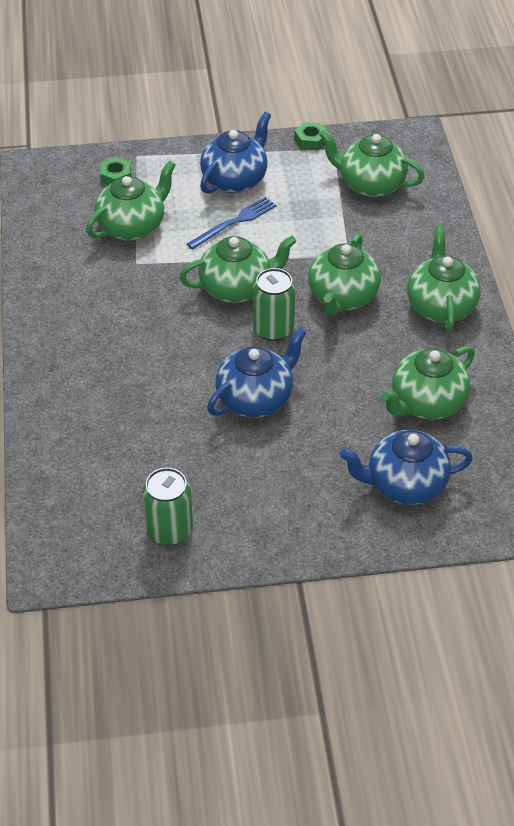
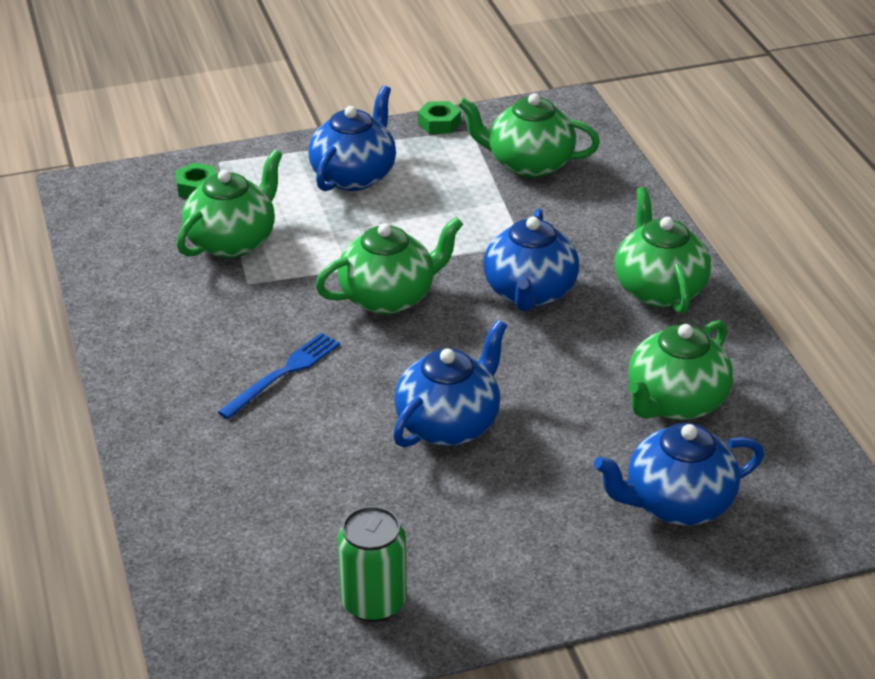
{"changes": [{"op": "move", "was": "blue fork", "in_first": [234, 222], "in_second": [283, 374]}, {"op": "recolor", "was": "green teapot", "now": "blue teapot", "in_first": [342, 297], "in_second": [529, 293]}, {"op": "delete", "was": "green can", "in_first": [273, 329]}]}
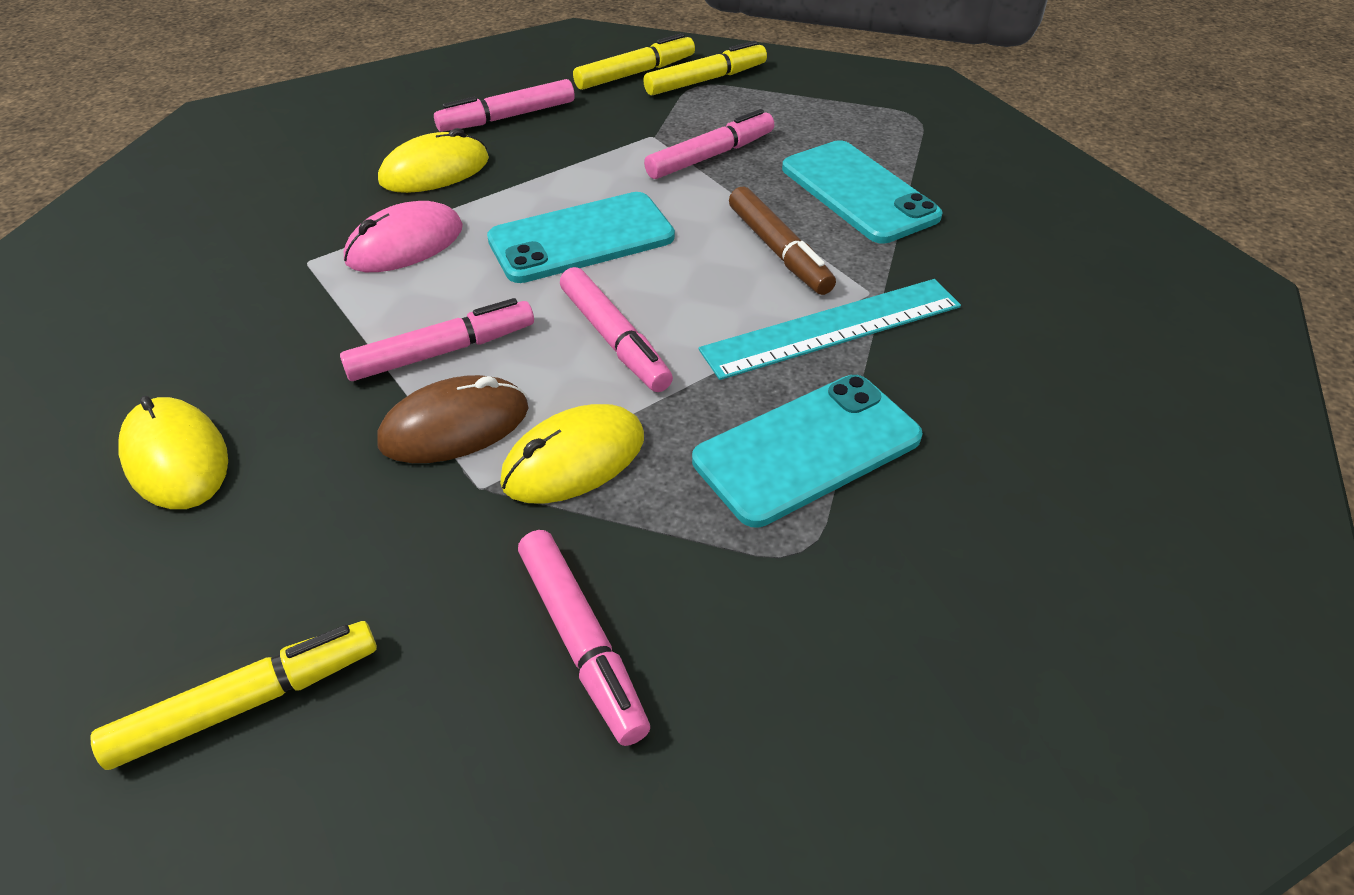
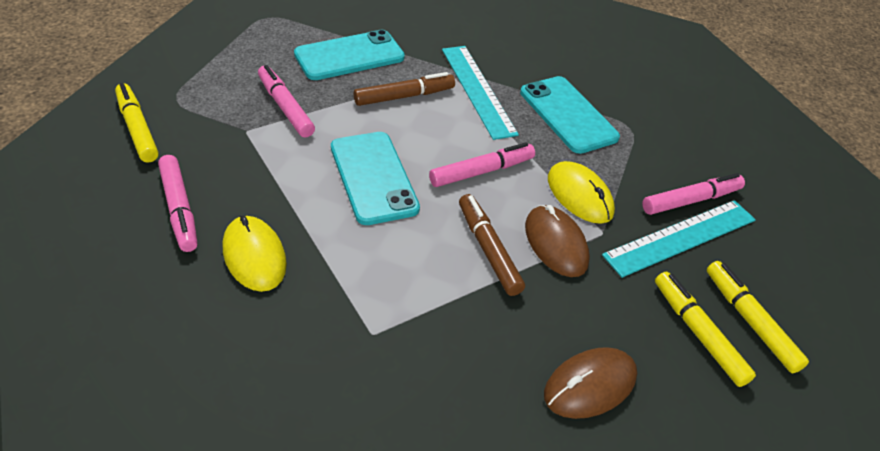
{"changes": [{"op": "move", "was": "yellow marker", "in_first": [706, 80], "in_second": [698, 333]}, {"op": "delete", "was": "pink mouse", "in_first": [405, 244]}, {"op": "recolor", "was": "pink marker", "now": "brown marker", "in_first": [442, 351], "in_second": [488, 249]}, {"op": "recolor", "was": "yellow mouse", "now": "brown mouse", "in_first": [176, 458], "in_second": [590, 385]}, {"op": "insert", "now": "turquoise ruler", "in_second": [680, 237]}]}
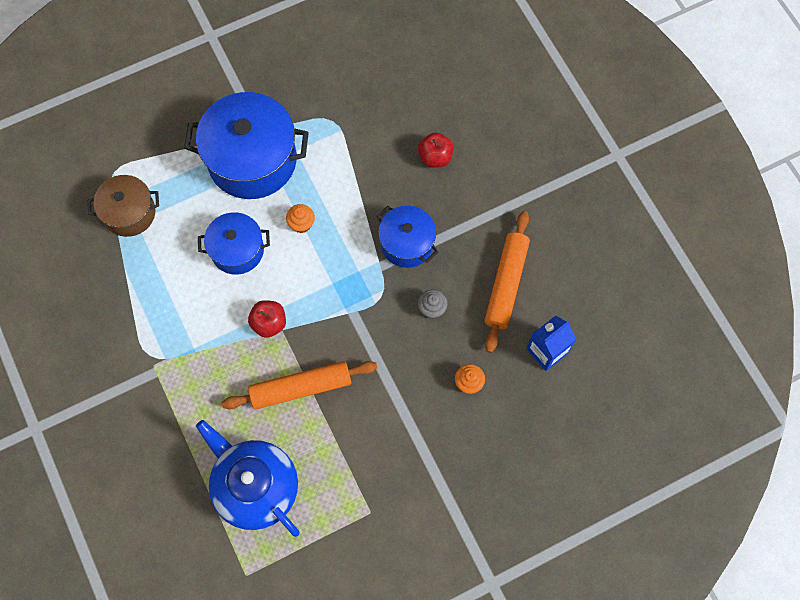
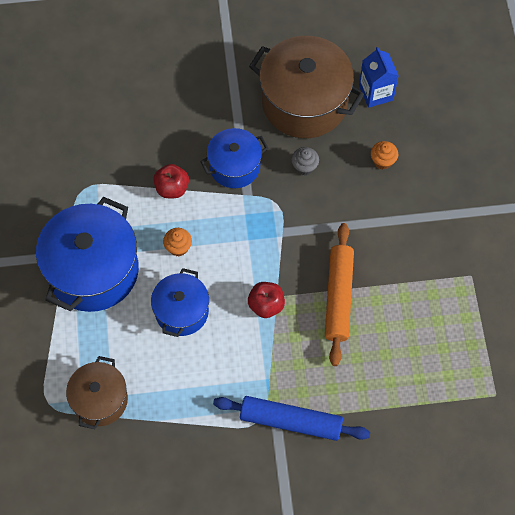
{"changes": [{"op": "move", "was": "red apple", "in_first": [435, 157], "in_second": [172, 188]}, {"op": "replace", "was": "orange rolling pin", "now": "brown pot", "in_first": [506, 284], "in_second": [304, 102]}, {"op": "delete", "was": "blue teapot", "in_first": [255, 487]}, {"op": "insert", "now": "blue rolling pin", "in_second": [290, 421]}]}
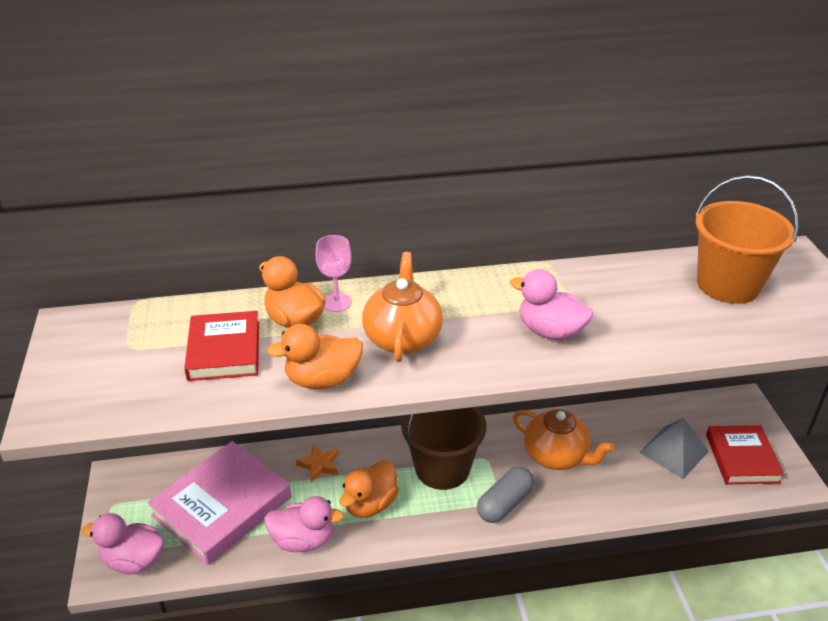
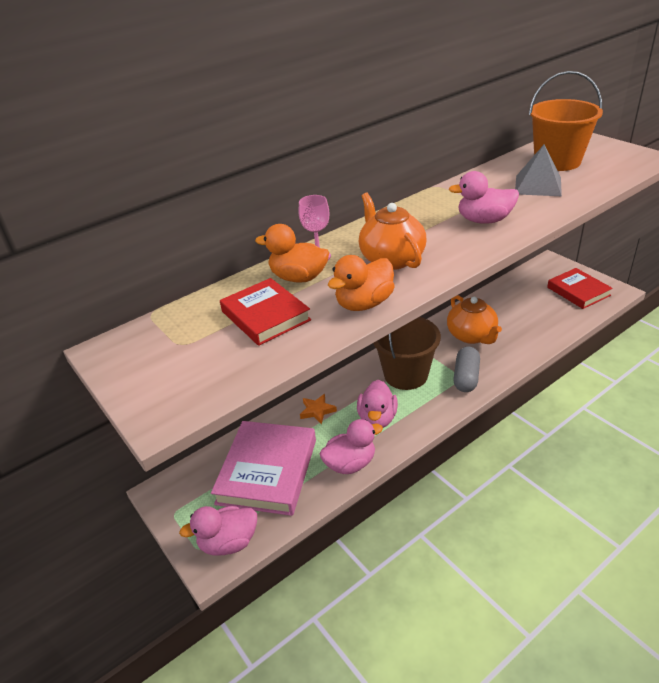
{"changes": [{"op": "rotate", "was": "orange teapot", "in_first": [556, 456], "in_second": [472, 336], "clockwise": 60}, {"op": "move", "was": "grey pyramid", "in_first": [674, 452], "in_second": [538, 185]}, {"op": "recolor", "was": "orange duck", "now": "pink duck", "in_first": [370, 504], "in_second": [377, 419]}]}
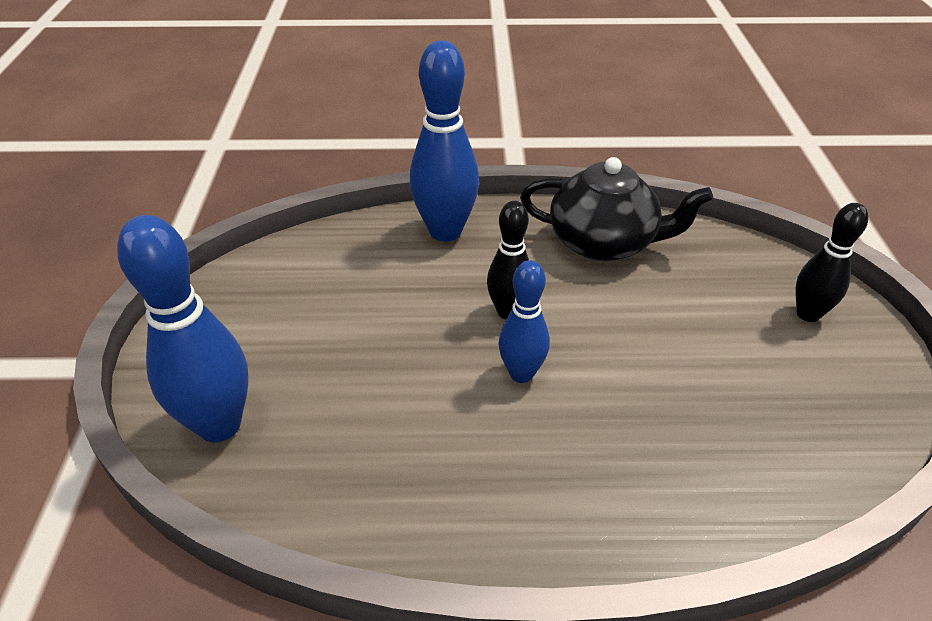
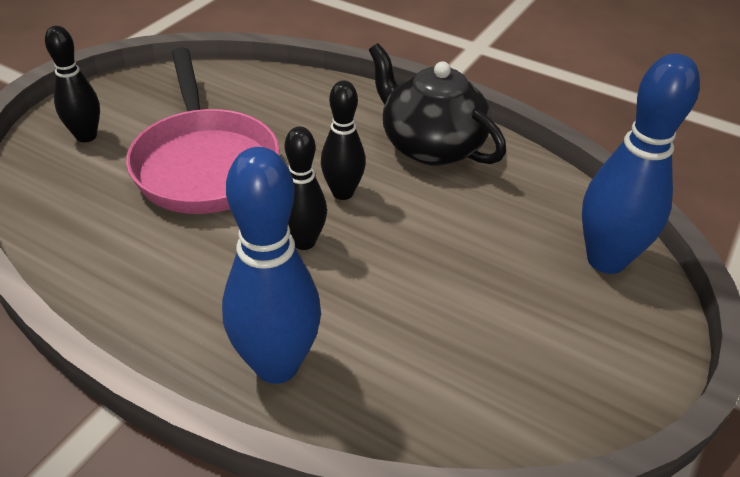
{"changes": [{"op": "move", "was": "black teapot", "in_first": [604, 242], "in_second": [430, 145]}, {"op": "recolor", "was": "blue bowling pin", "now": "black bowling pin", "in_first": [521, 373], "in_second": [342, 193]}, {"op": "insert", "now": "pink pan", "in_second": [204, 163]}]}
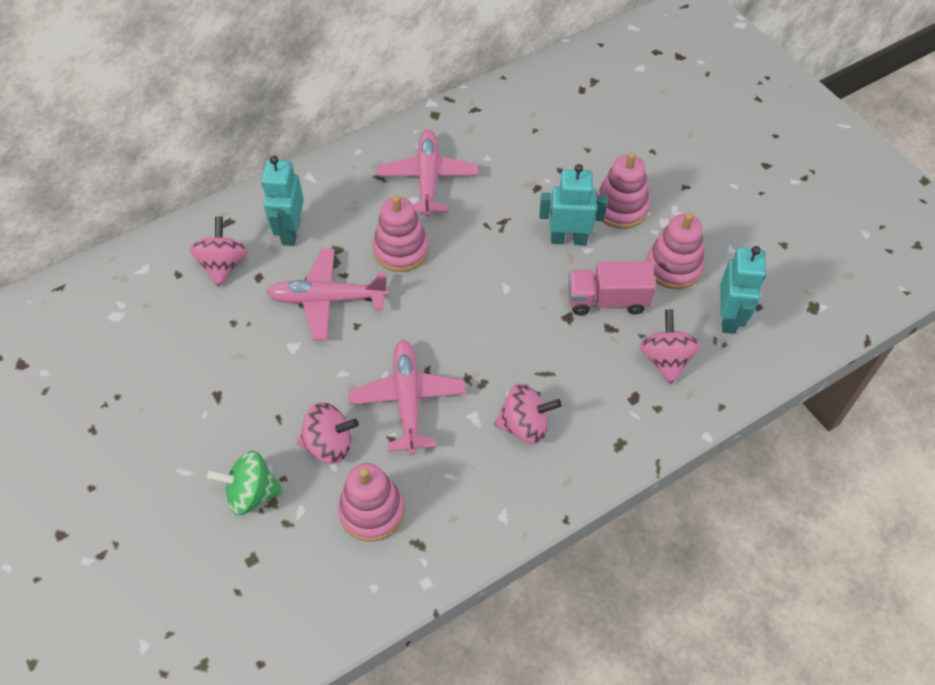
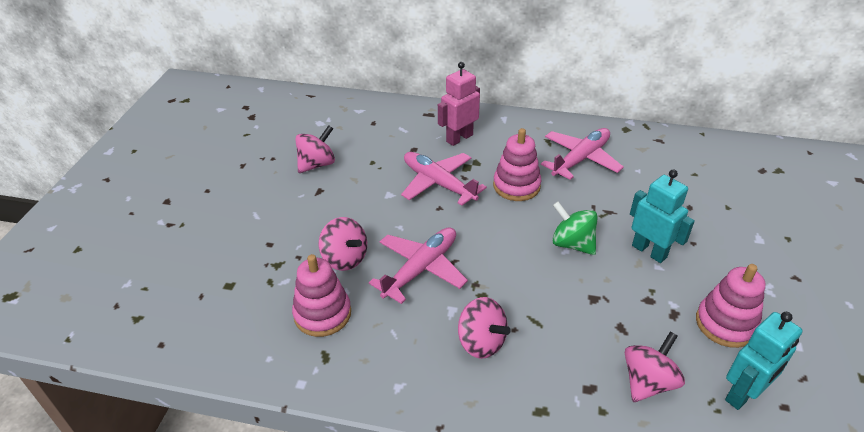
{"changes": [{"op": "delete", "was": "pink stacking toy", "in_first": [620, 208]}, {"op": "recolor", "was": "turquoise robot", "now": "pink robot", "in_first": [290, 232], "in_second": [459, 138]}, {"op": "move", "was": "pink spinning top", "in_first": [223, 265], "in_second": [317, 164]}, {"op": "delete", "was": "pink truck", "in_first": [607, 300]}, {"op": "move", "was": "green spinning top", "in_first": [252, 493], "in_second": [572, 244]}]}
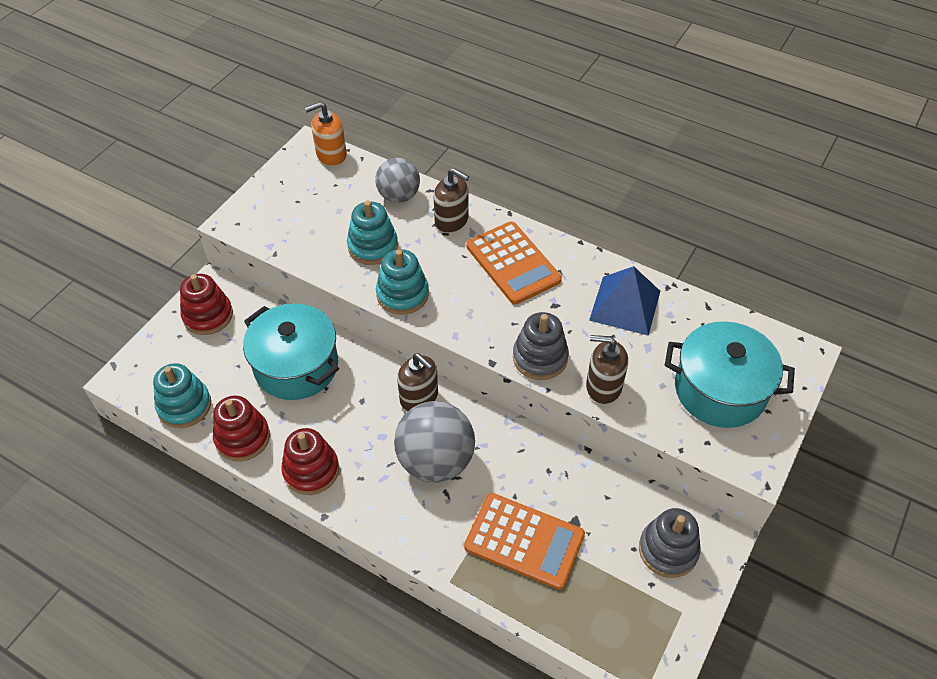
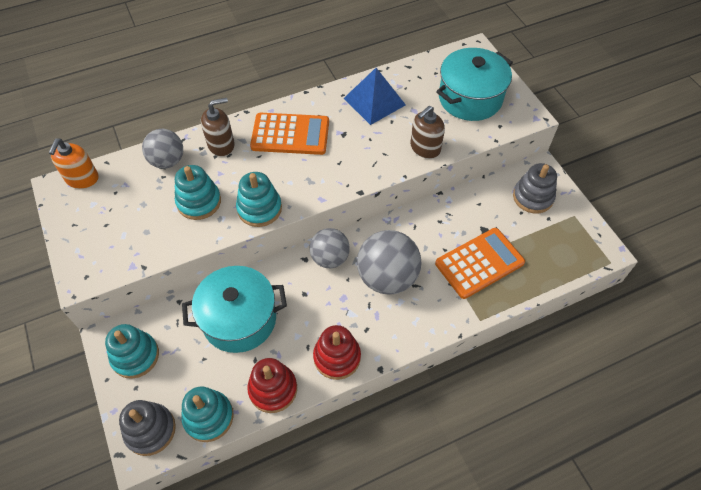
{"changes": [{"op": "recolor", "was": "red stacking toy", "now": "turquoise stacking toy", "in_first": [208, 315], "in_second": [135, 356]}, {"op": "move", "was": "grey stacking toy", "in_first": [540, 358], "in_second": [150, 430]}, {"op": "replace", "was": "brown soap dispenser", "now": "grey ball", "in_first": [419, 397], "in_second": [330, 258]}]}
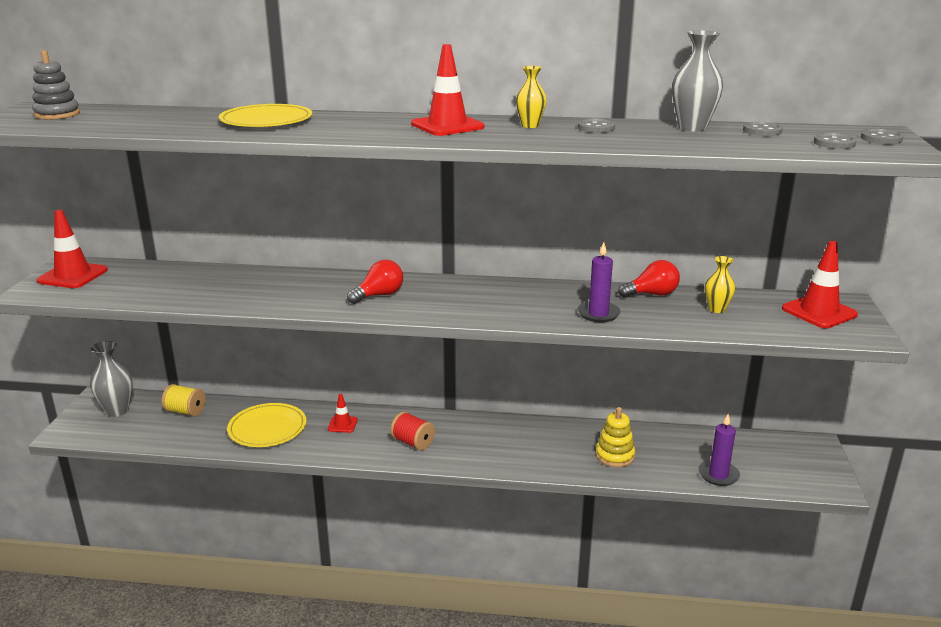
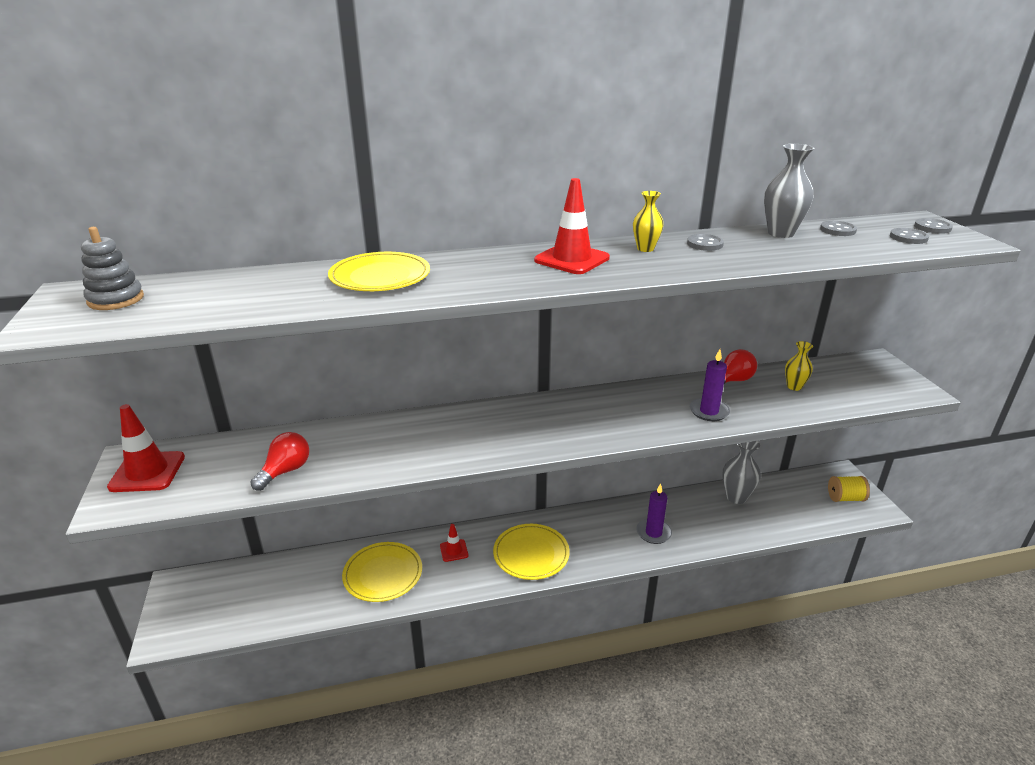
{"changes": [{"op": "delete", "was": "red traffic cone", "in_first": [819, 312]}, {"op": "move", "was": "red light bulb", "in_first": [379, 295], "in_second": [285, 471]}, {"op": "move", "was": "grey vase", "in_first": [117, 411], "in_second": [736, 497]}, {"op": "move", "was": "yellow spool", "in_first": [185, 411], "in_second": [845, 498]}, {"op": "delete", "was": "yellow stacking toy", "in_first": [614, 456]}, {"op": "replace", "was": "red spool", "now": "yellow plate", "in_first": [413, 442], "in_second": [531, 554]}, {"op": "move", "was": "purple candle", "in_first": [718, 475], "in_second": [653, 533]}]}
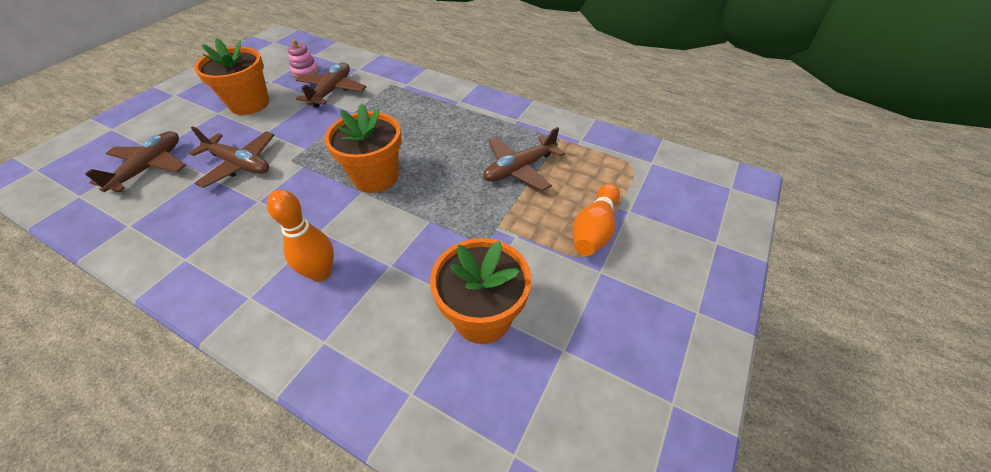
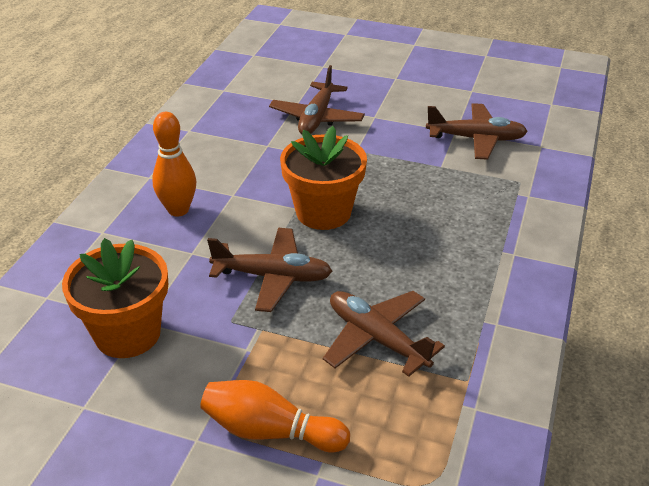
{"changes": [{"op": "delete", "was": "orange flower pot", "in_first": [249, 104]}, {"op": "delete", "was": "pink stacking toy", "in_first": [305, 71]}, {"op": "move", "was": "brown plane", "in_first": [149, 167], "in_second": [273, 277]}]}
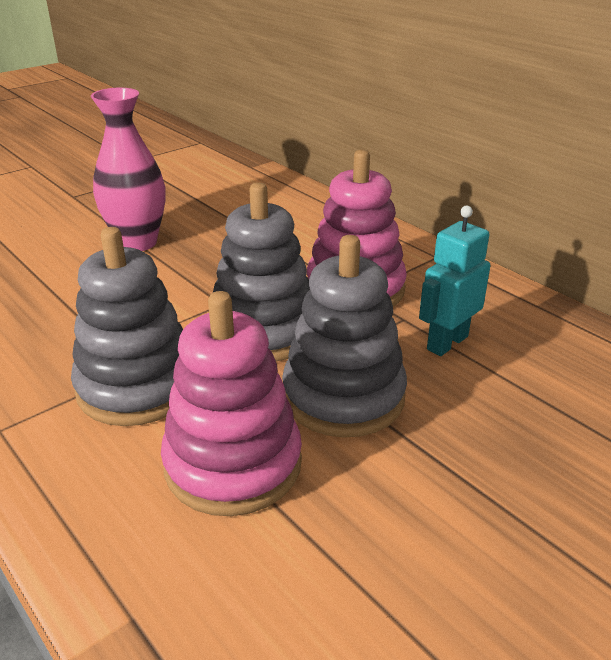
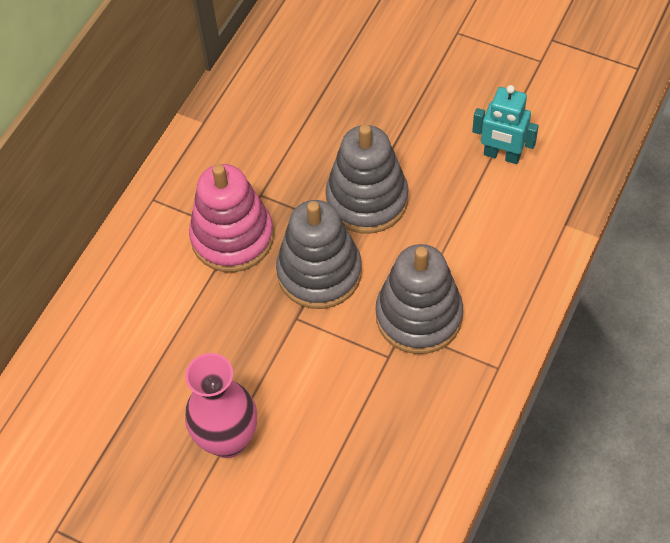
{"changes": [{"op": "move", "was": "turquoise robot", "in_first": [446, 342], "in_second": [501, 155]}, {"op": "delete", "was": "pink stacking toy", "in_first": [233, 464]}]}
